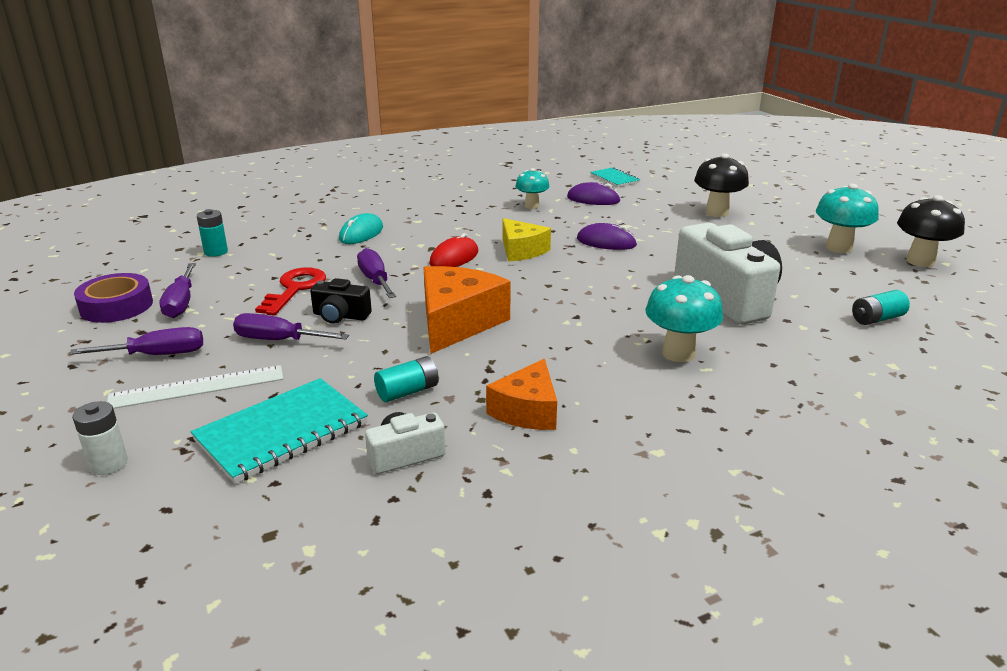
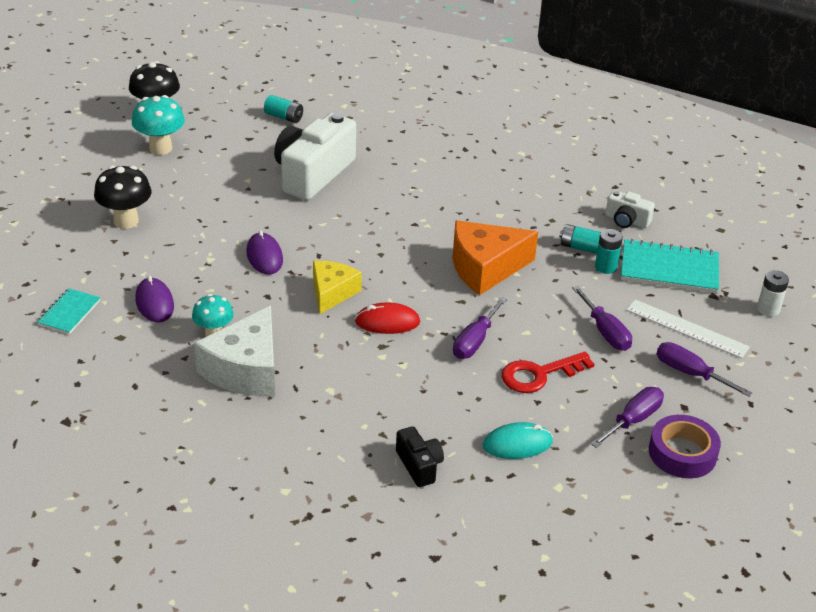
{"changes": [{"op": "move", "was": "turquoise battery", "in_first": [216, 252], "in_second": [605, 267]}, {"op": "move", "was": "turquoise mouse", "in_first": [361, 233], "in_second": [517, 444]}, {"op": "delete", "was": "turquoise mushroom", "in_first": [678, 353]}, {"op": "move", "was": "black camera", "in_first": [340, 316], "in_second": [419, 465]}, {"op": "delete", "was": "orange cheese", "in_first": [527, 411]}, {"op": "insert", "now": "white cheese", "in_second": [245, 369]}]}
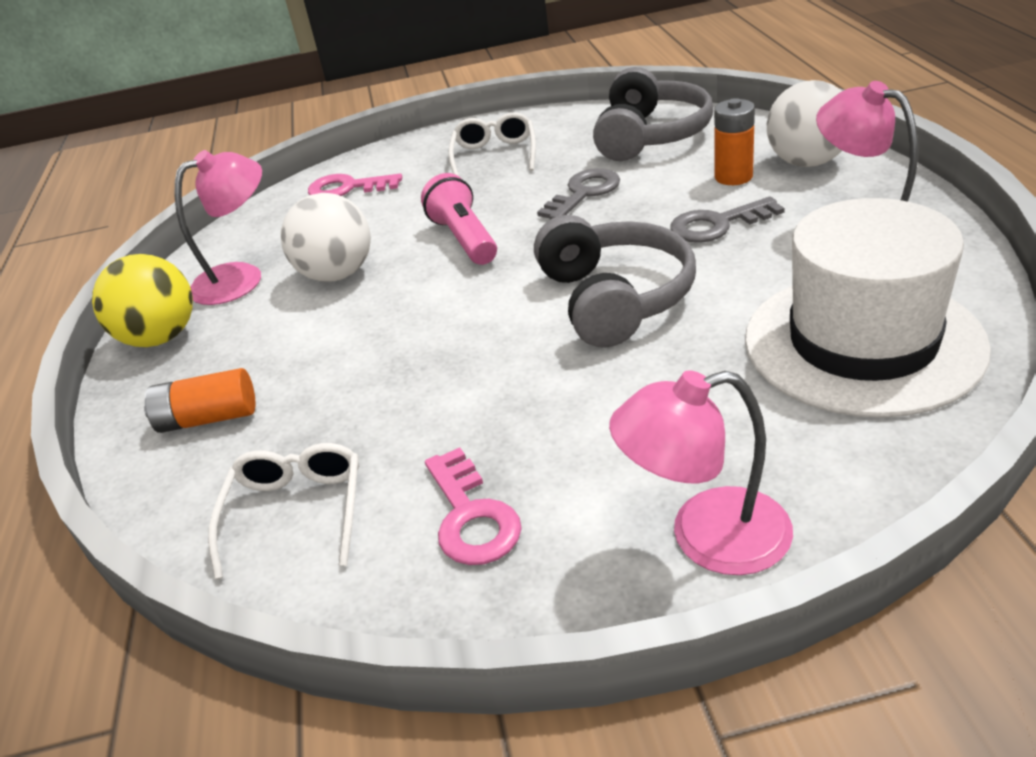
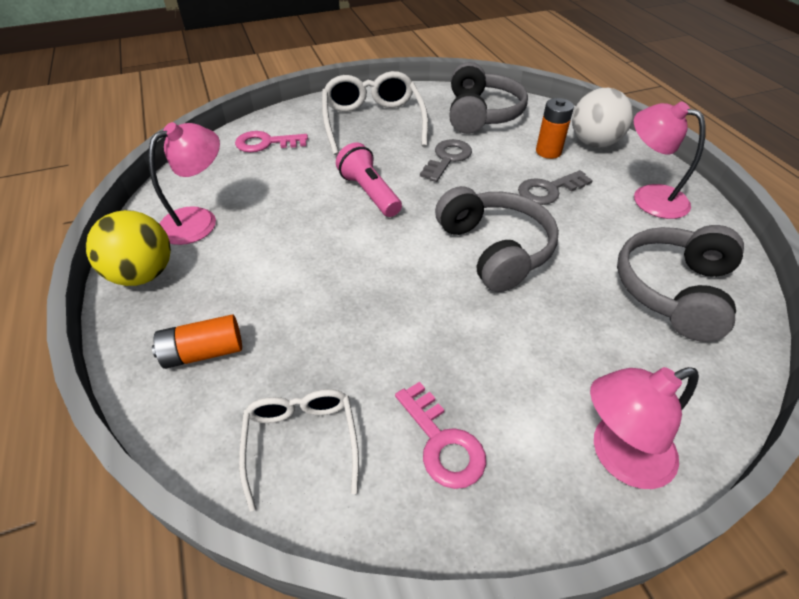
{"changes": [{"op": "resize", "was": "white glasses", "in_first": [494, 155], "in_second": [373, 122], "ratio": 1.6}, {"op": "delete", "was": "white ball", "in_first": [337, 274]}, {"op": "replace", "was": "white hat", "now": "grey headphones", "in_first": [862, 342], "in_second": [673, 291]}]}
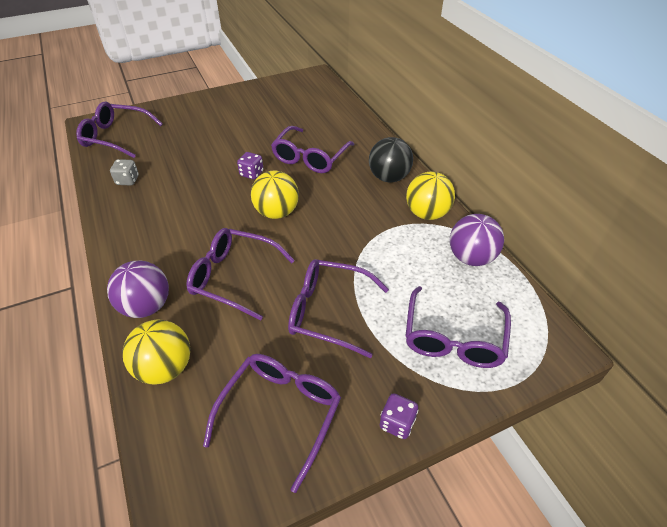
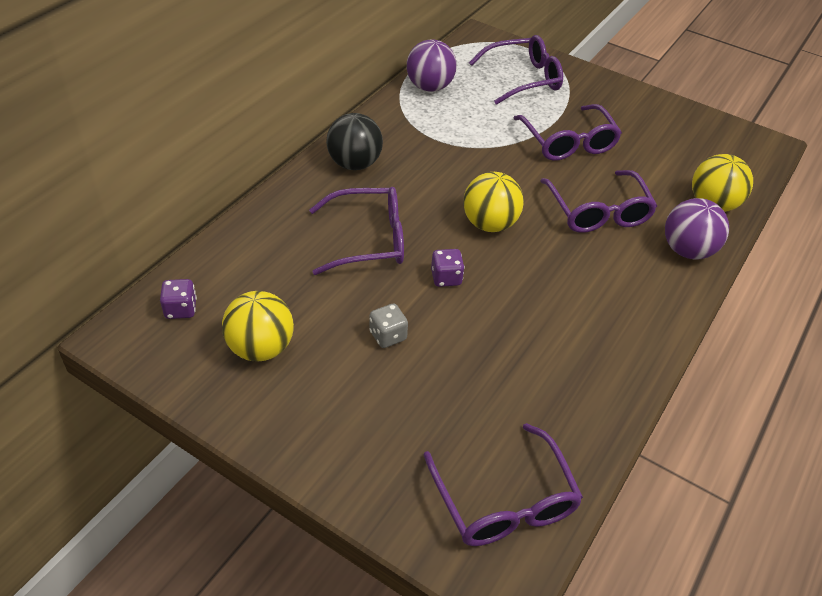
{"changes": [{"op": "move", "was": "grey dice", "in_first": [127, 180], "in_second": [388, 336]}, {"op": "move", "was": "yellow ball", "in_first": [427, 213], "in_second": [261, 348]}, {"op": "delete", "was": "purple glasses", "in_first": [280, 413]}, {"op": "move", "was": "purple dice", "in_first": [397, 423], "in_second": [181, 309]}]}
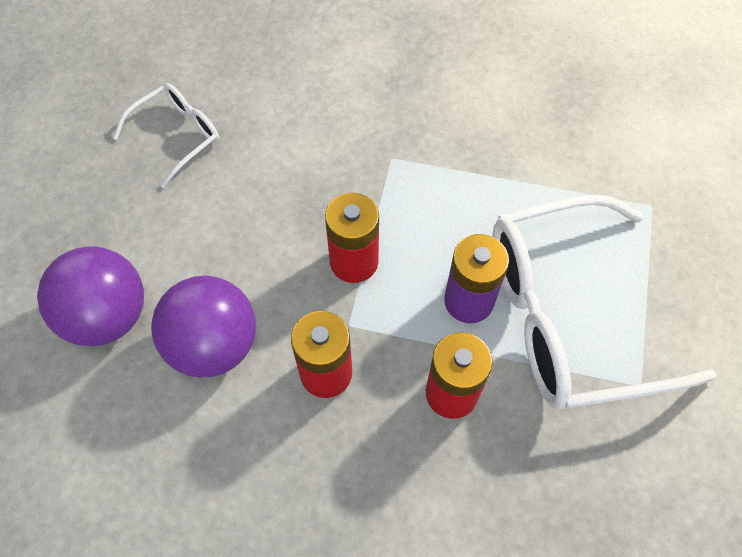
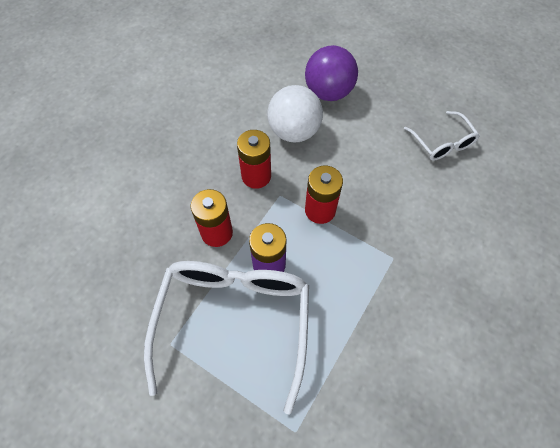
{"changes": [{"op": "recolor", "was": "purple ball", "now": "white ball", "in_first": [214, 345], "in_second": [294, 131]}]}
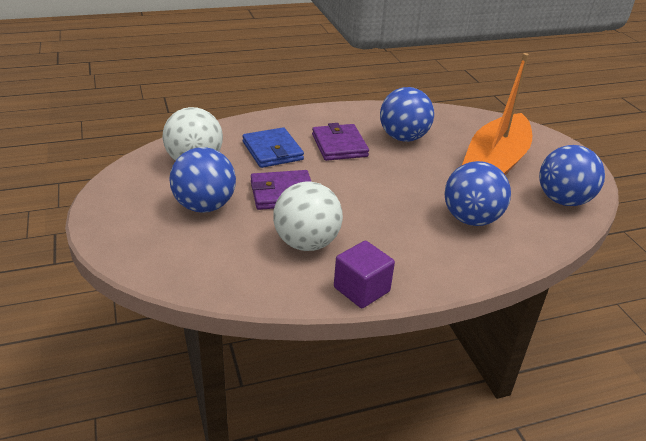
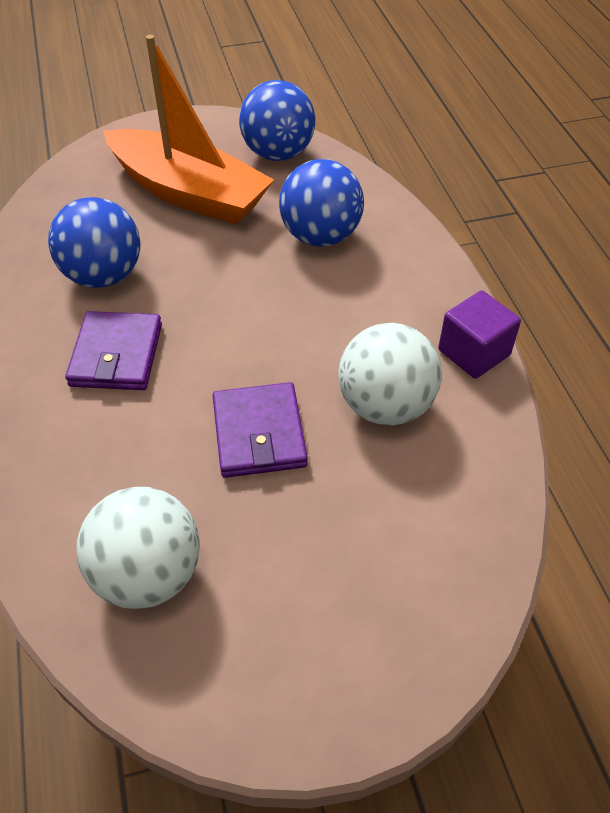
{"changes": [{"op": "rotate", "was": "purple wallet", "in_first": [339, 145], "in_second": [116, 355], "clockwise": -75}, {"op": "delete", "was": "blue wallet", "in_first": [272, 151]}, {"op": "delete", "was": "blue ball", "in_first": [204, 206]}]}
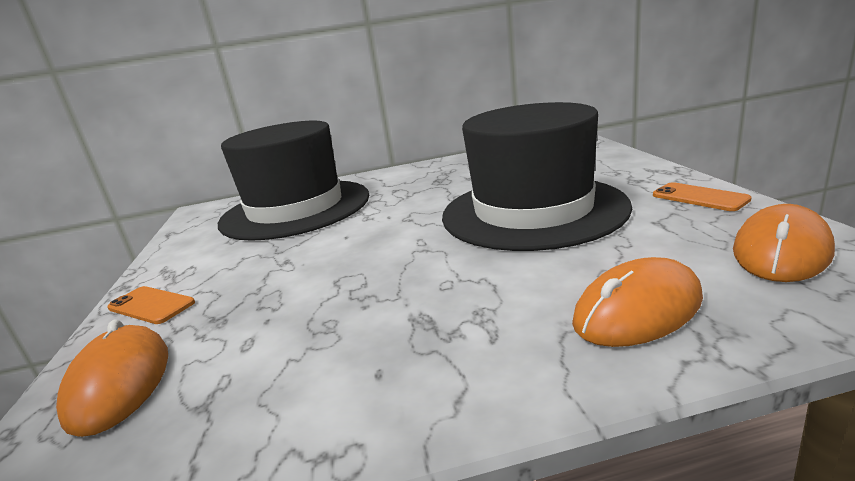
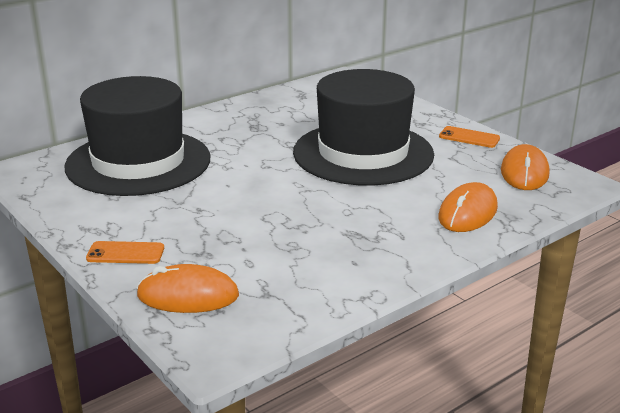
{"changes": [{"op": "rotate", "was": "orange mouse", "in_first": [119, 382], "in_second": [188, 295], "clockwise": -45}]}
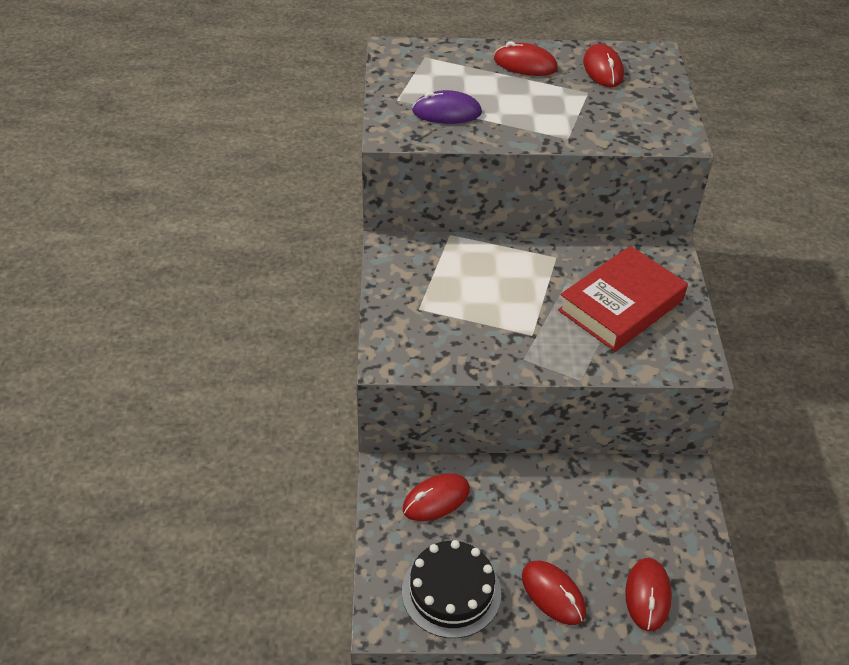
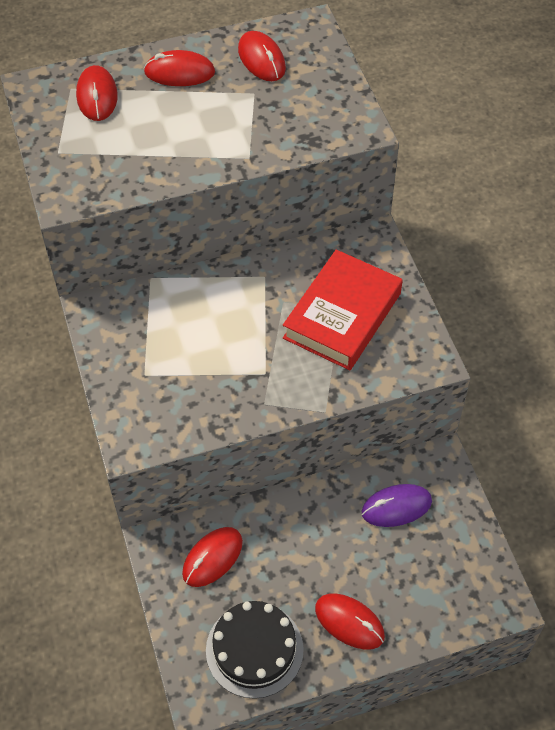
{"changes": [{"op": "move", "was": "purple mouse", "in_first": [447, 112], "in_second": [396, 507]}, {"op": "move", "was": "red mouse", "in_first": [647, 595], "in_second": [97, 96]}]}
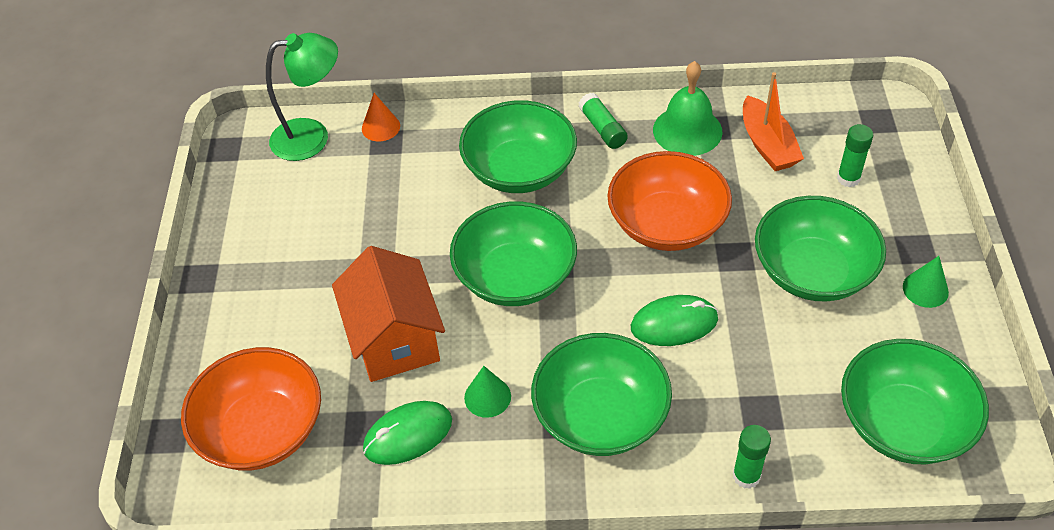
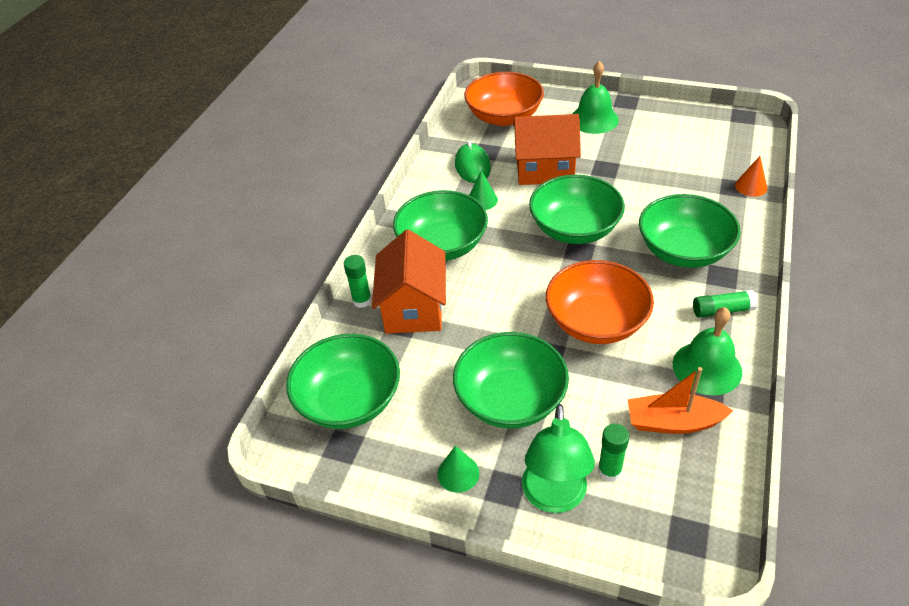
{"changes": [{"op": "move", "was": "green lamp", "in_first": [312, 137], "in_second": [554, 497]}, {"op": "delete", "was": "green mouse", "in_first": [674, 323]}, {"op": "insert", "now": "green bell", "in_second": [594, 119]}, {"op": "insert", "now": "orange house", "in_second": [413, 308]}]}
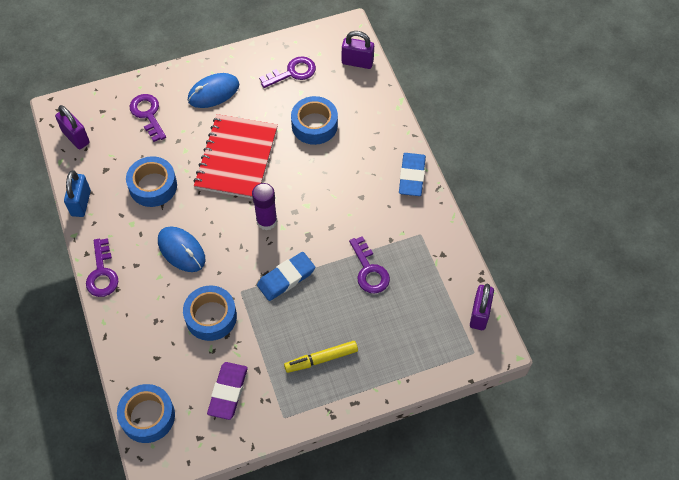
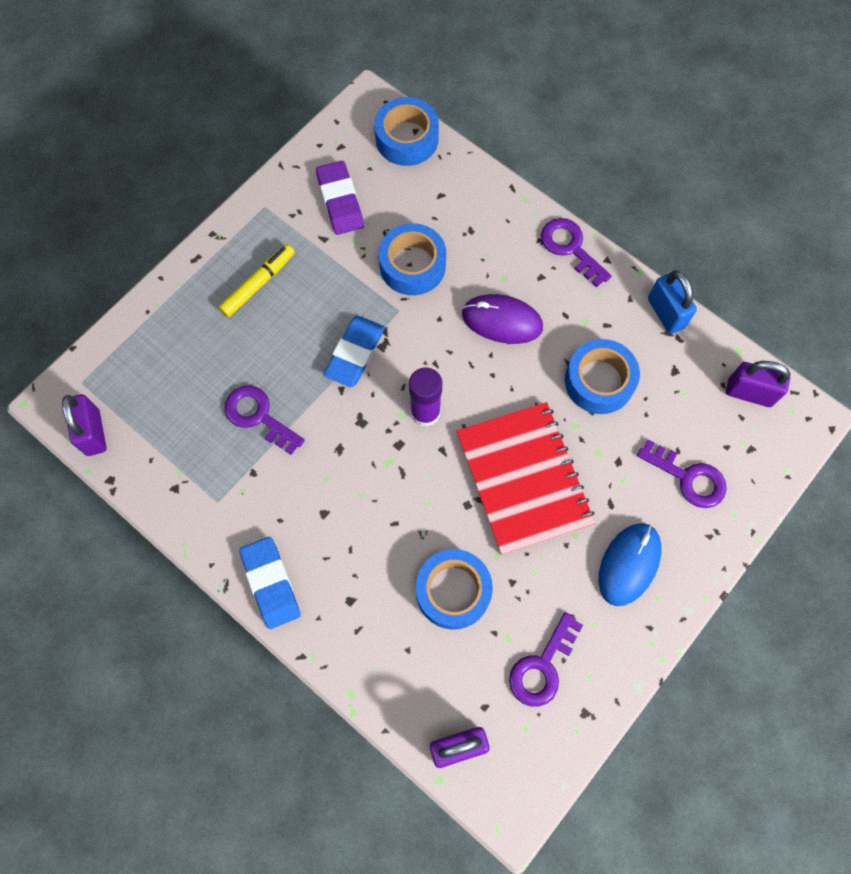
{"changes": [{"op": "recolor", "was": "blue mouse", "now": "purple mouse", "in_first": [181, 250], "in_second": [502, 321]}]}
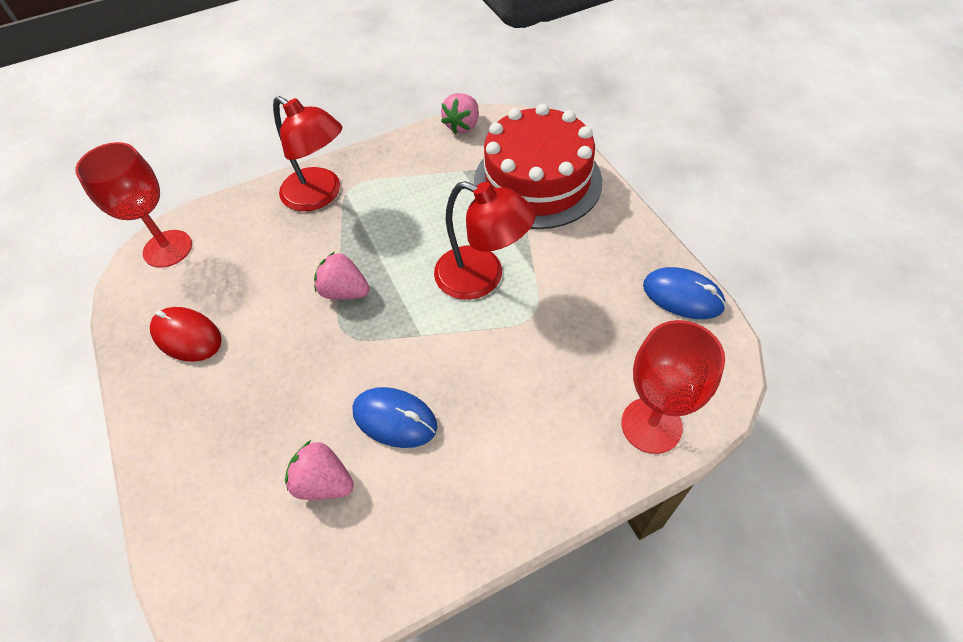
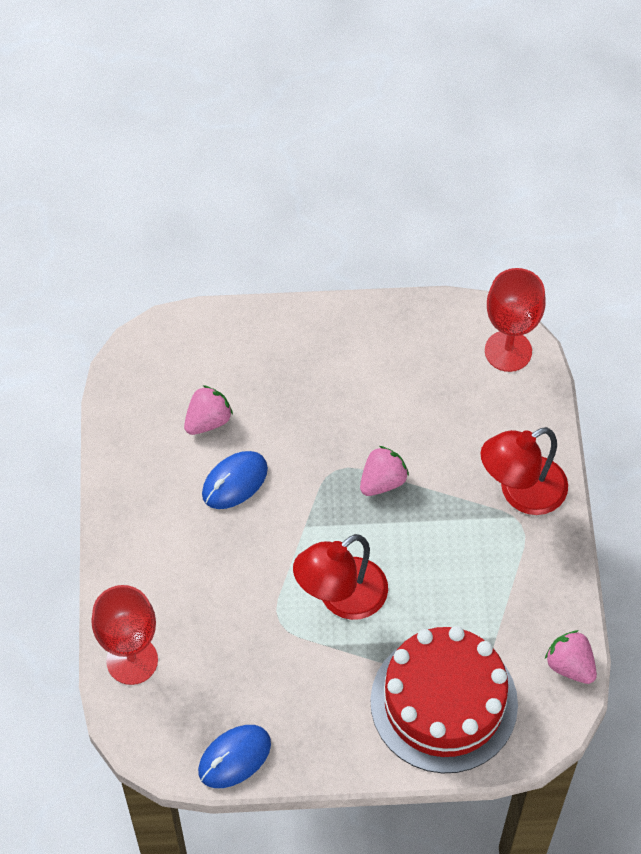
{"changes": [{"op": "delete", "was": "red mouse", "in_first": [187, 336]}]}
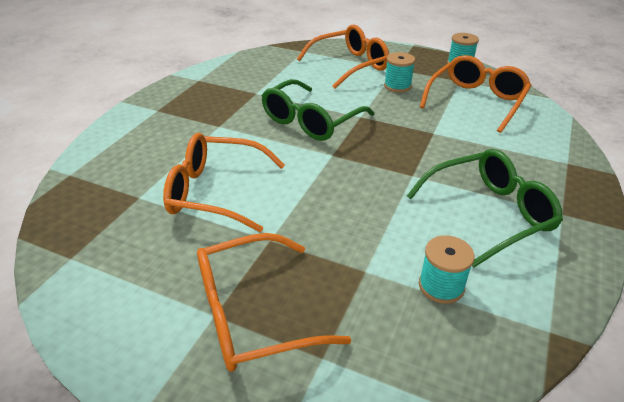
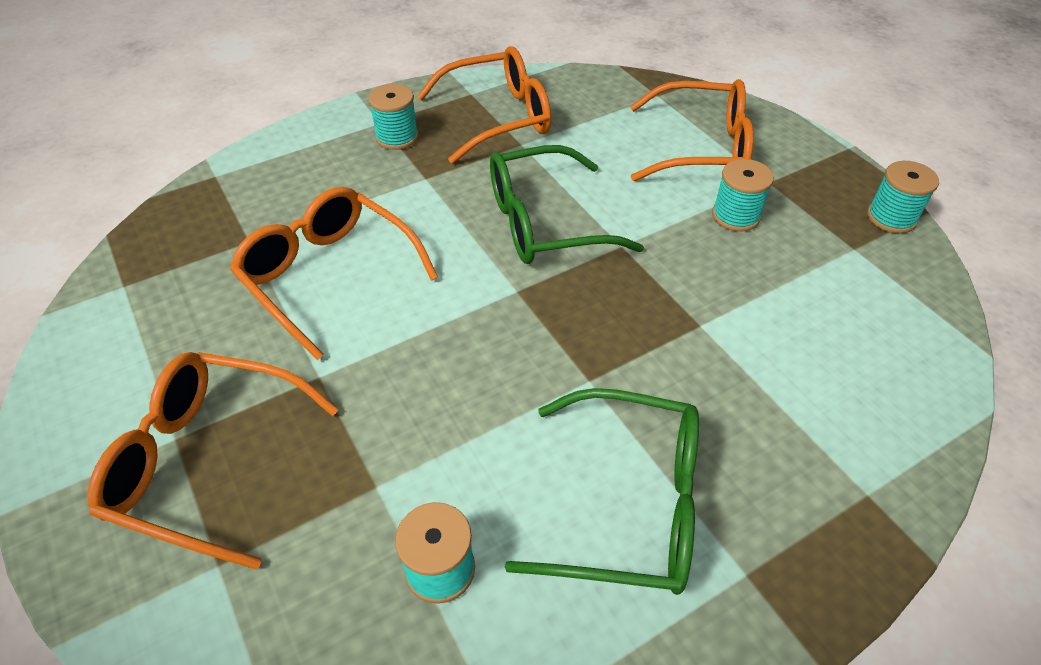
{"changes": [{"op": "move", "was": "orange glasses", "in_first": [476, 101], "in_second": [498, 117]}, {"op": "insert", "now": "turquoise spool", "in_second": [397, 137]}]}
